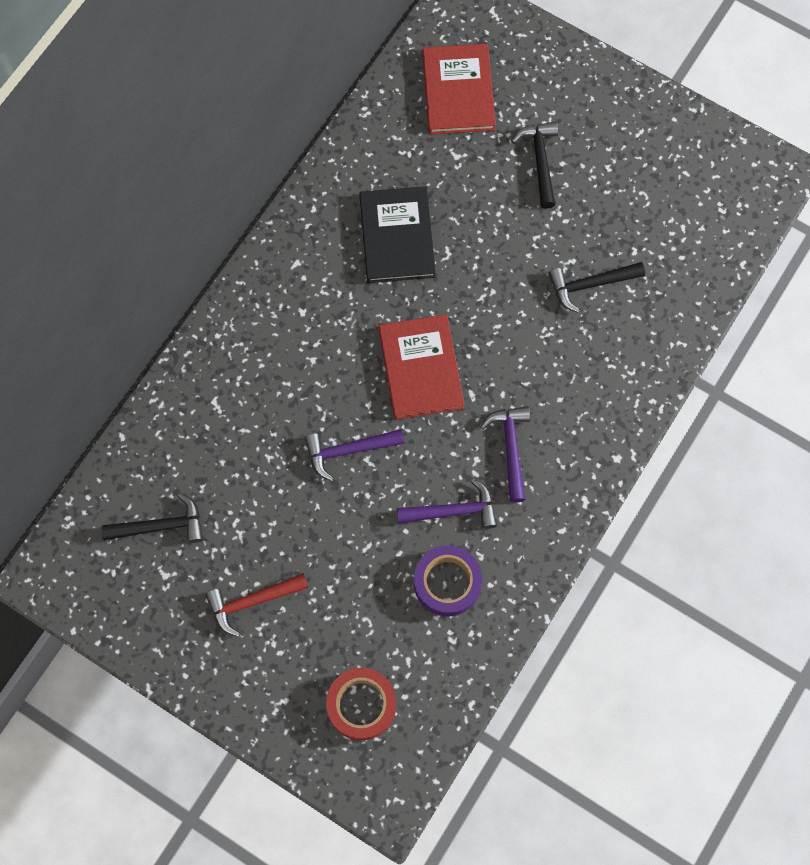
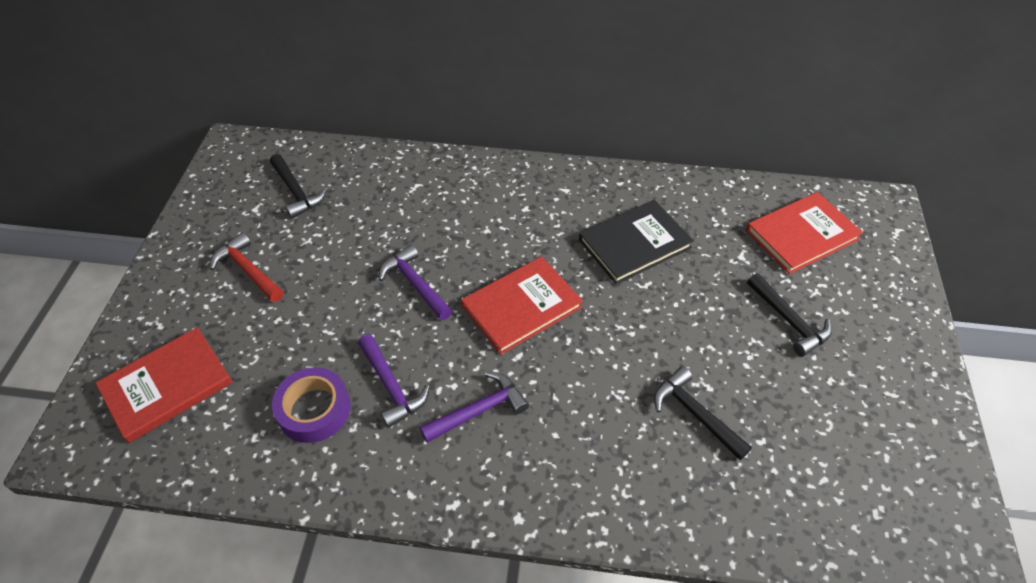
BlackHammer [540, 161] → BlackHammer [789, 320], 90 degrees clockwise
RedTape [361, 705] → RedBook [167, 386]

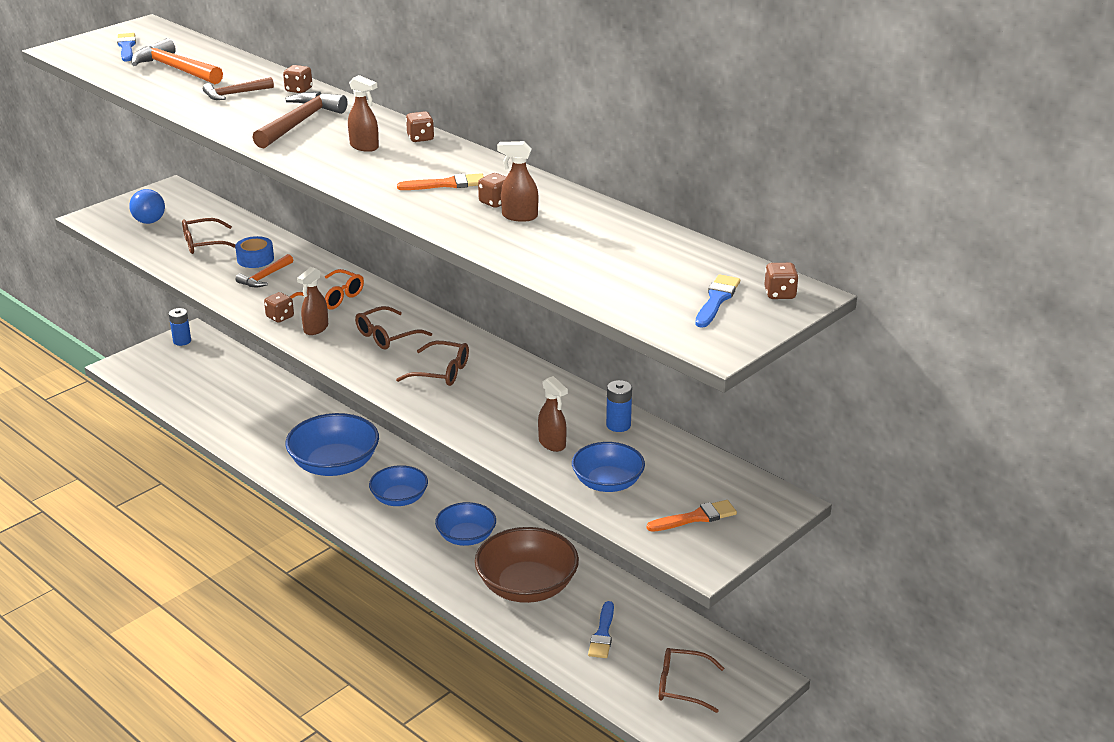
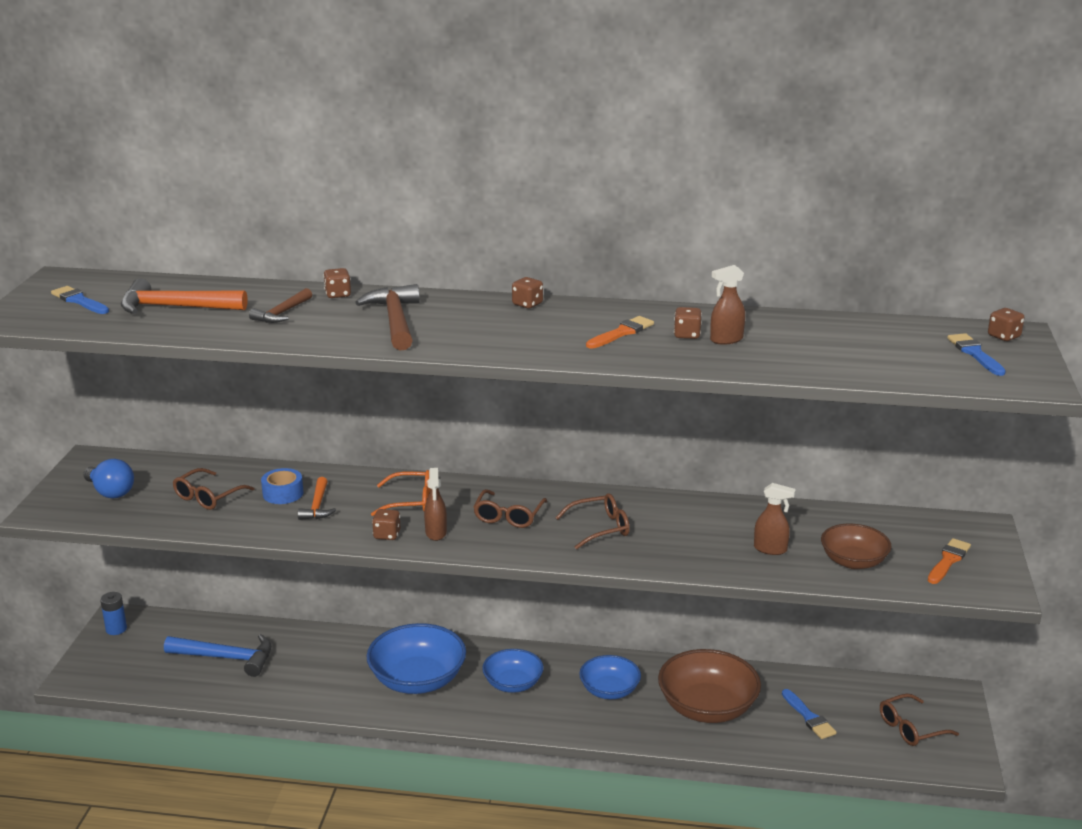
BrownSprayBottle [364, 147] → -
BlueBattery [618, 425] → -
BlueBowl [607, 482] → BrownBowl [853, 561]
- → BlueHammer [227, 658]

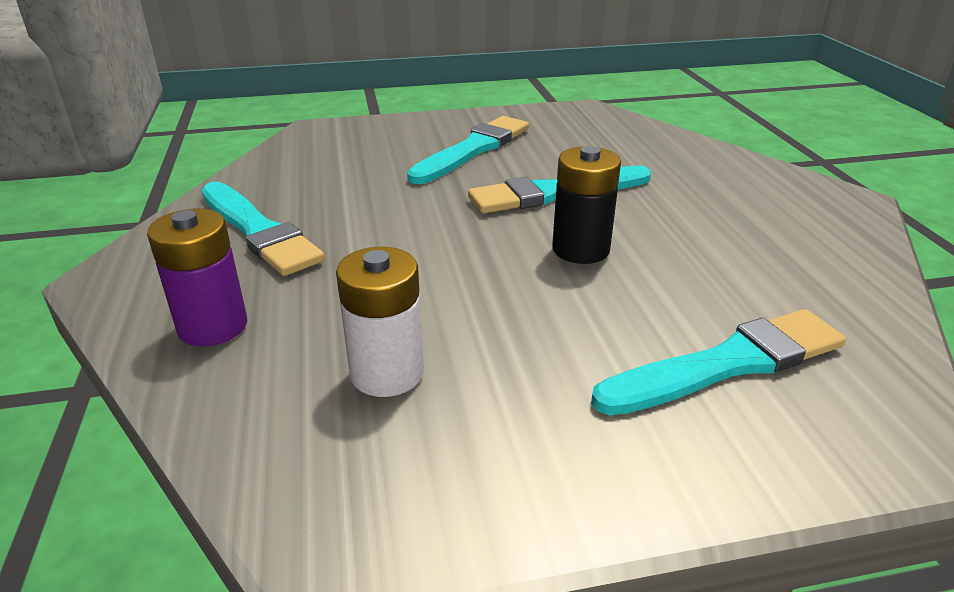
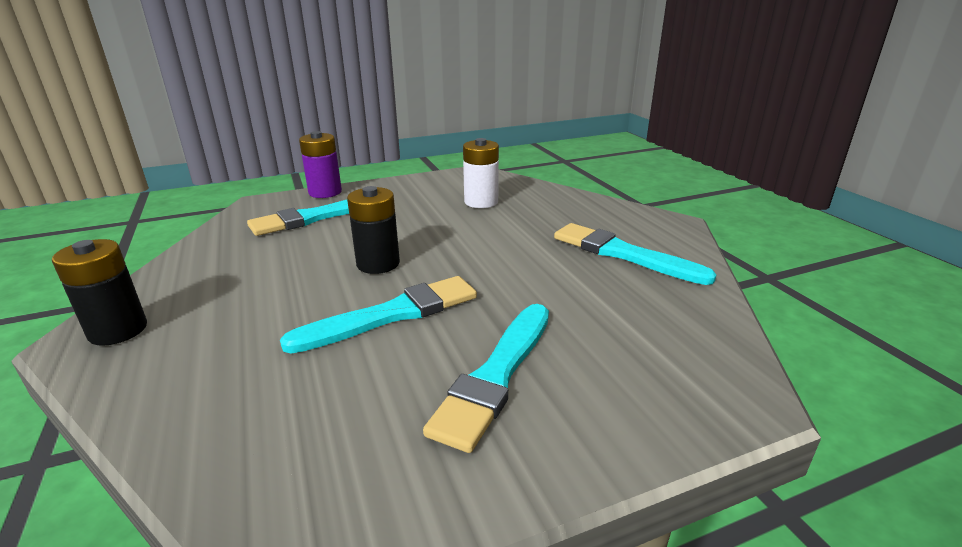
PurpleBattery [213, 326] → PurpleBattery [325, 192], relocated
- → BlackBattery [118, 330]

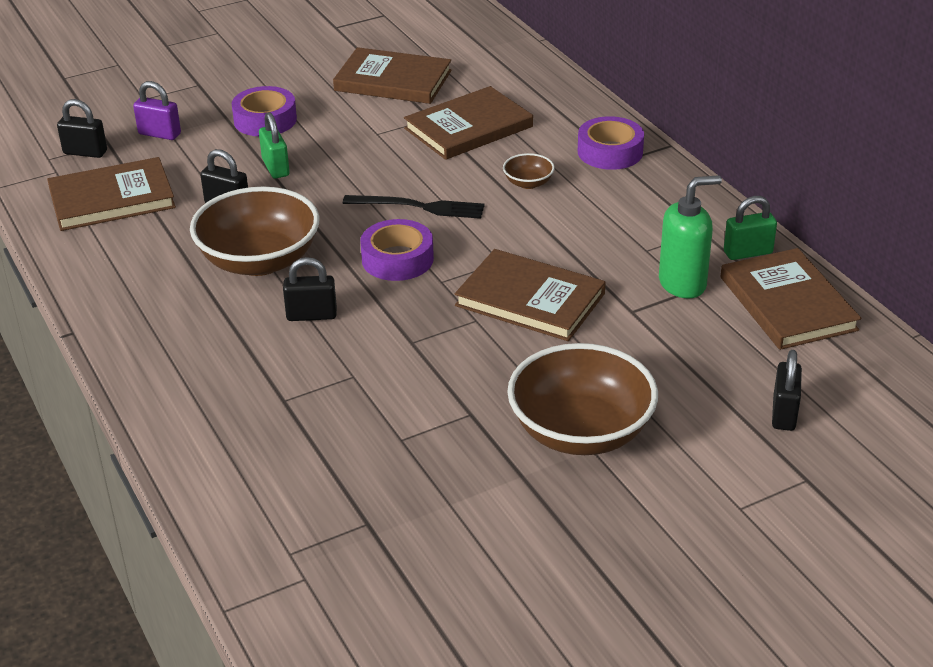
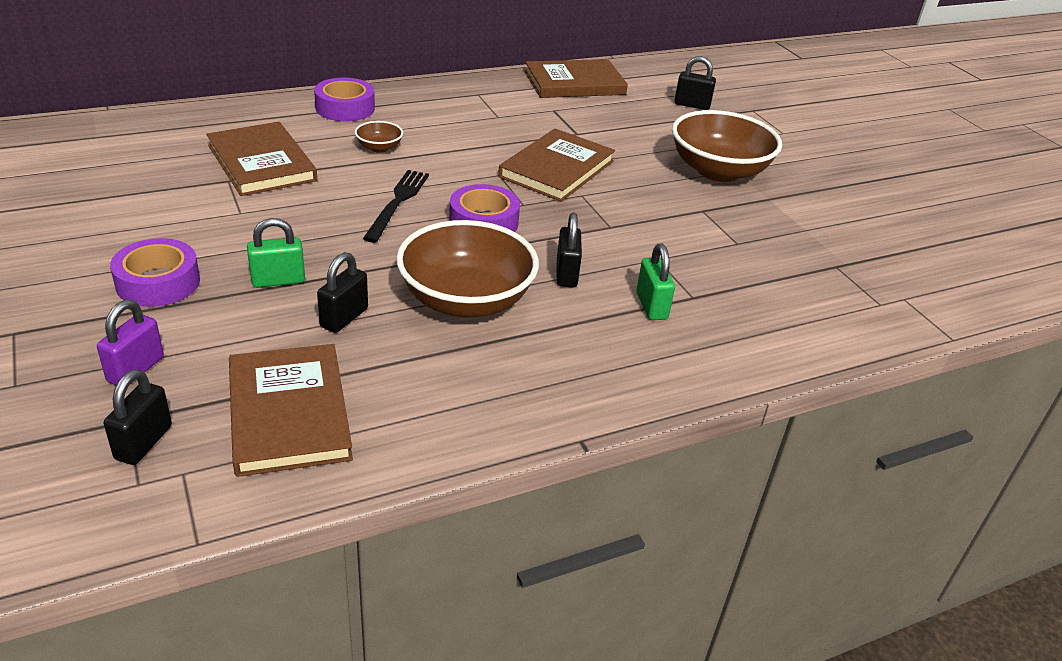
BrownBook [393, 81] → -
GreenSoapDispenser [683, 284] → -
GreenPadlock [748, 252] → GreenPadlock [651, 306], relocated

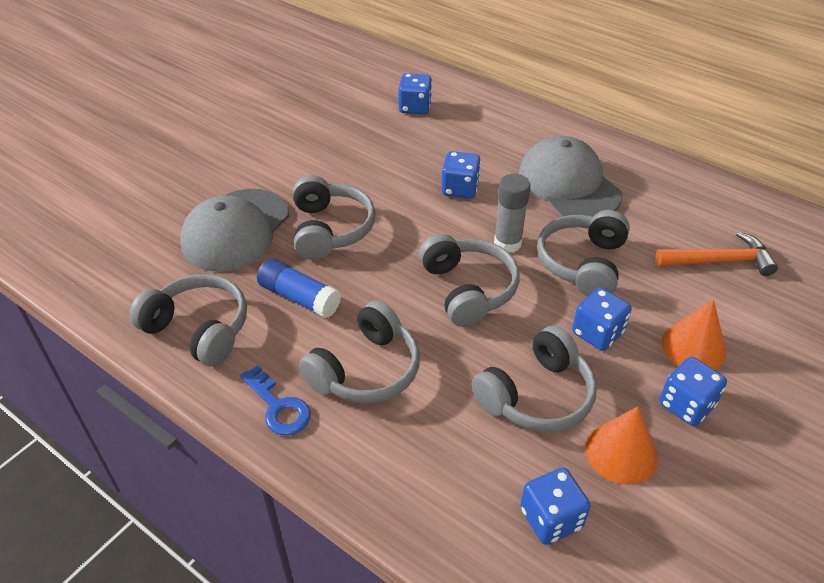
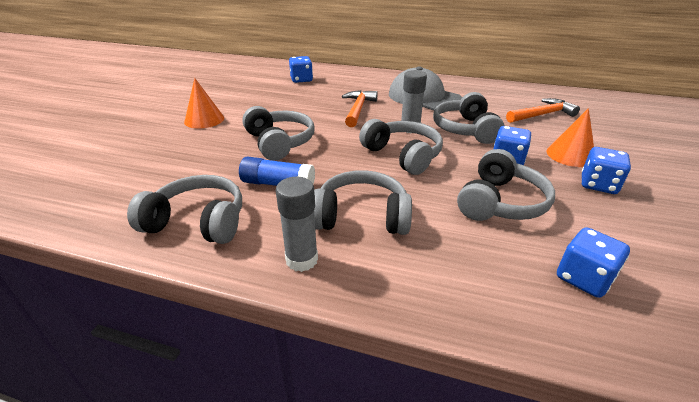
BlueDice [460, 189] → OrangeHammer [358, 109]
GreyCap [236, 230] → -
GreyHeadphones [366, 370] → GreyHeadphones [361, 216], 105 degrees counterclockwise
BlueKey [278, 407] → GreyGlueStick [301, 260]
OrangeCone [621, 452] → OrangeCone [204, 120], relocated

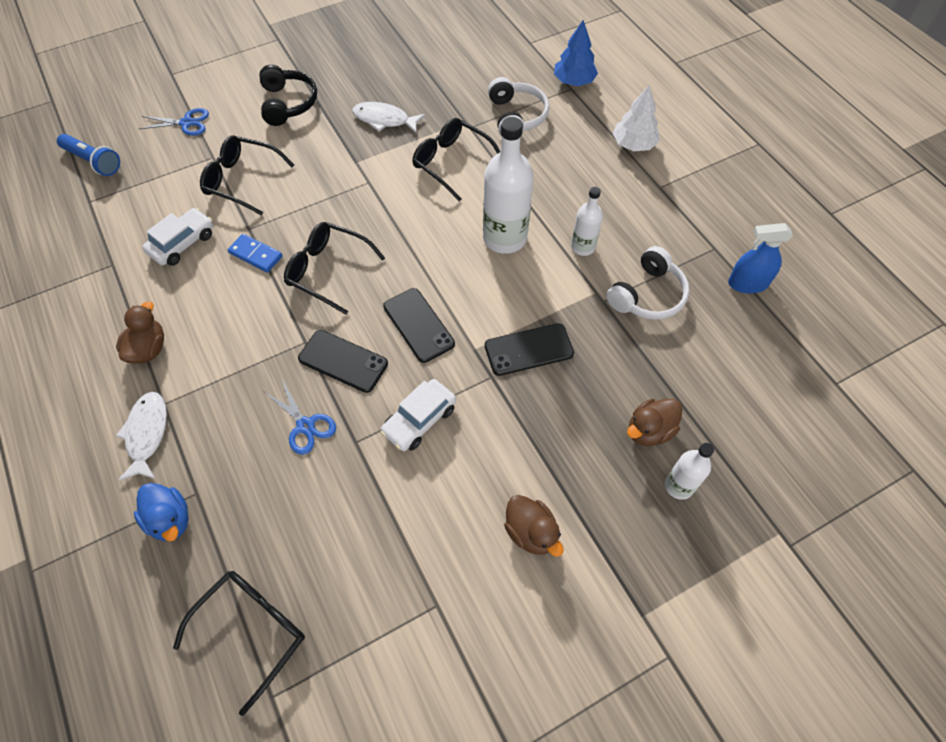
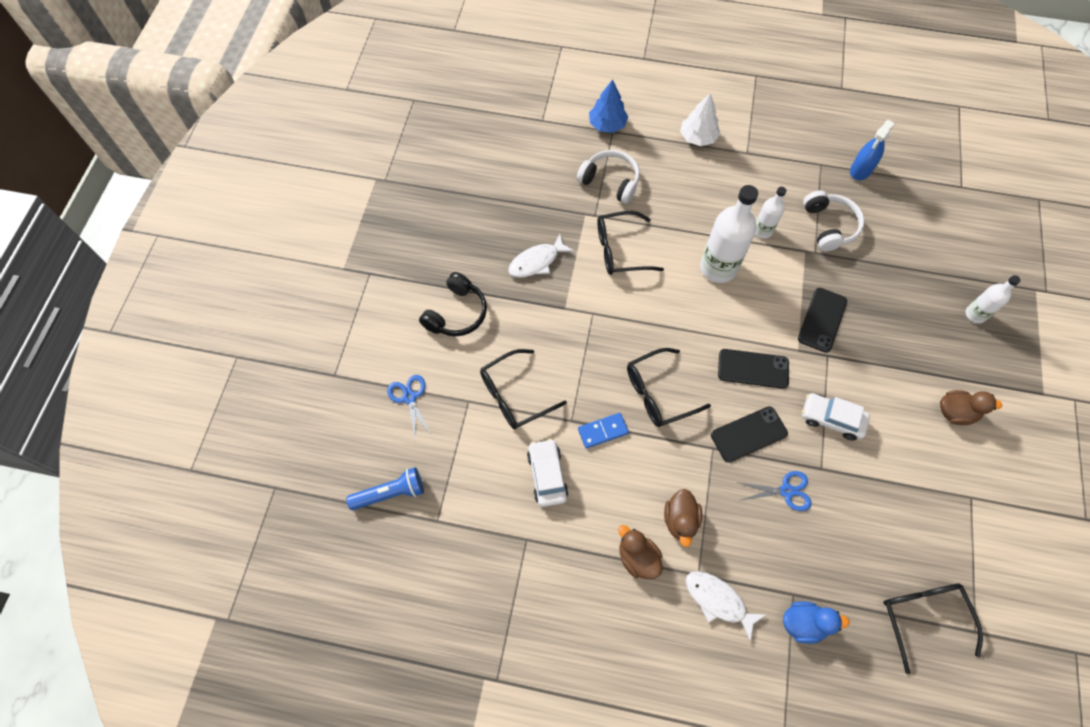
BlackHeadphones [287, 104] → BlackHeadphones [456, 313], 90 degrees clockwise
BlueScissors [186, 123] → BlueScissors [409, 397], 60 degrees counterclockwise
WhiteCar [419, 420] → WhiteCar [831, 419], 120 degrees clockwise
BrownDuck [649, 430] → BrownDuck [680, 520], relocated

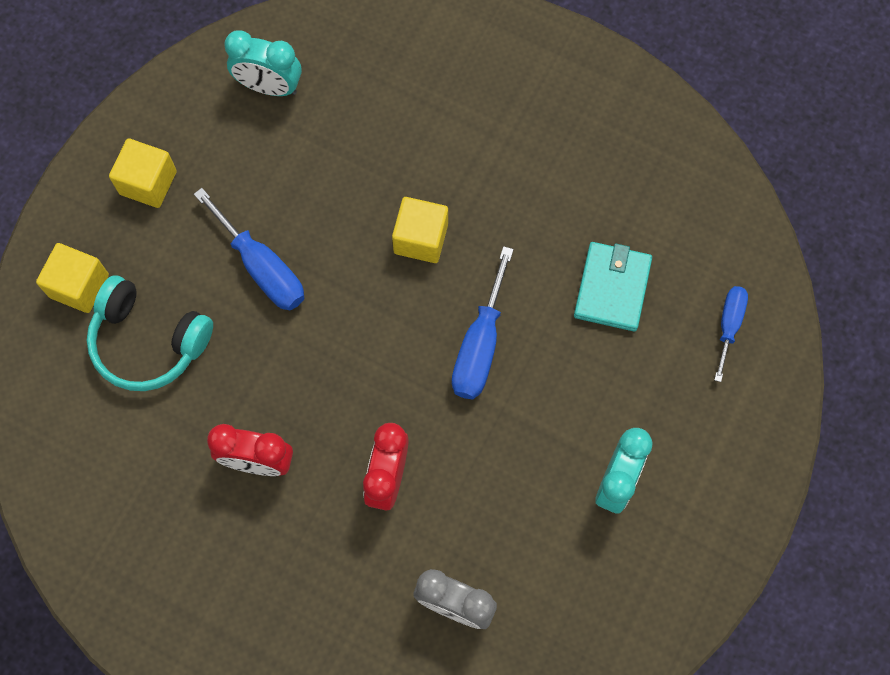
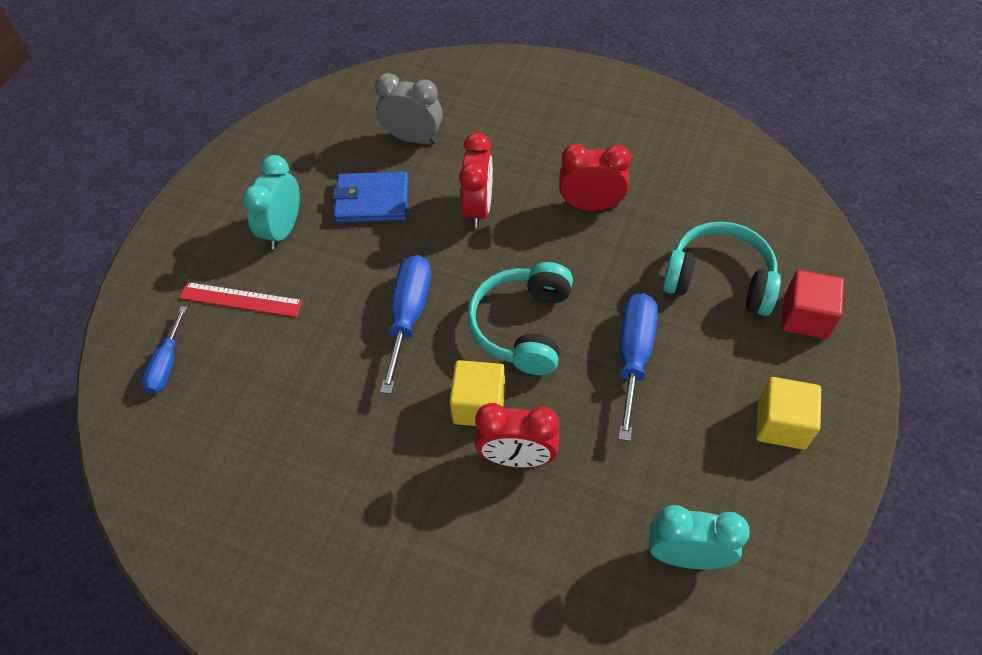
BlueScrewdriver [262, 267] → BlueScrewdriver [634, 356], 60 degrees clockwise
TurquoiseWallet [612, 288] → -
YellowCube [79, 286] → RedCube [805, 317]
- → BlueWallet [372, 201]
- → TurquoiseHeadphones [522, 326]
- → RedRuler [241, 299]
- → RedClock [517, 457]

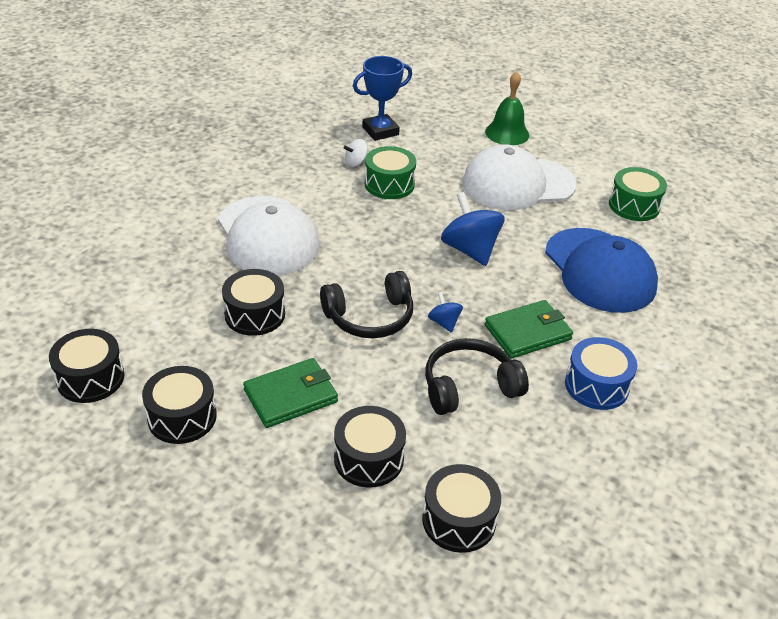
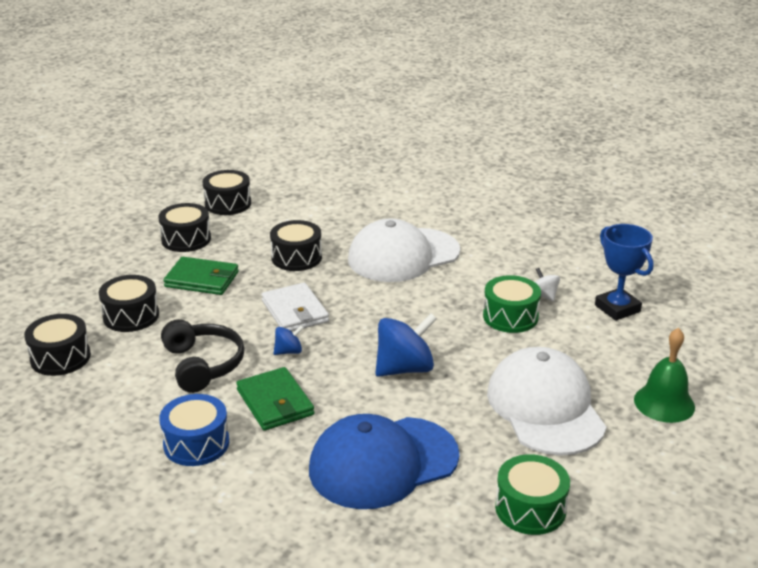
BlackHeadphones [370, 317] → WhiteWallet [295, 311]
GreenWallet [291, 396] → GreenWallet [202, 279], 45 degrees counterclockwise

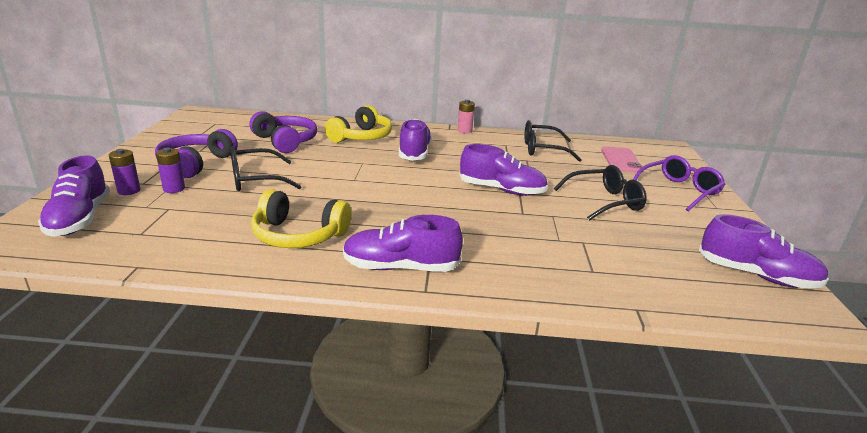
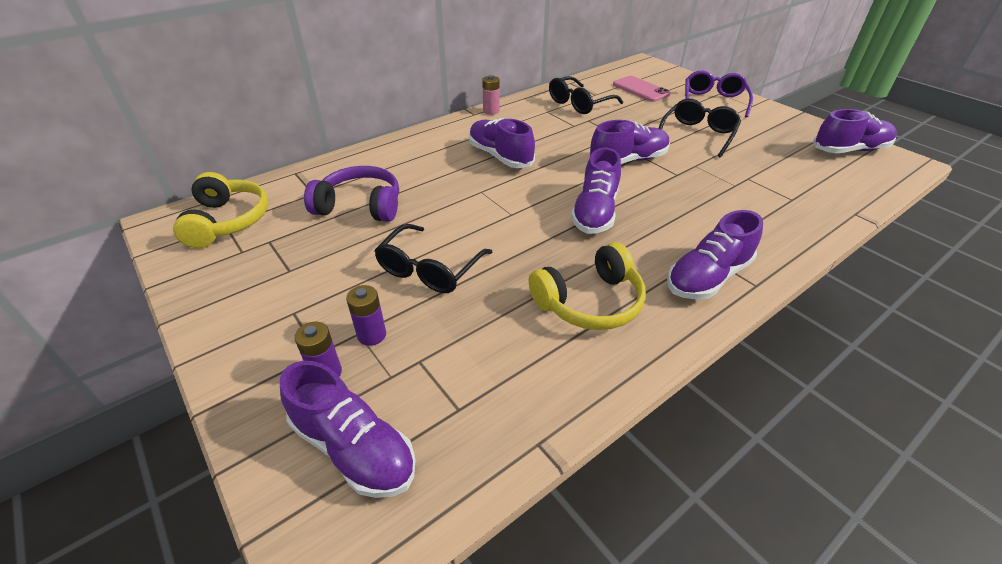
YellowHeadphones [361, 137] → YellowHeadphones [227, 221], relocated
PurpleHeadphones [196, 163] → -
- → PurpleShoe [595, 212]

